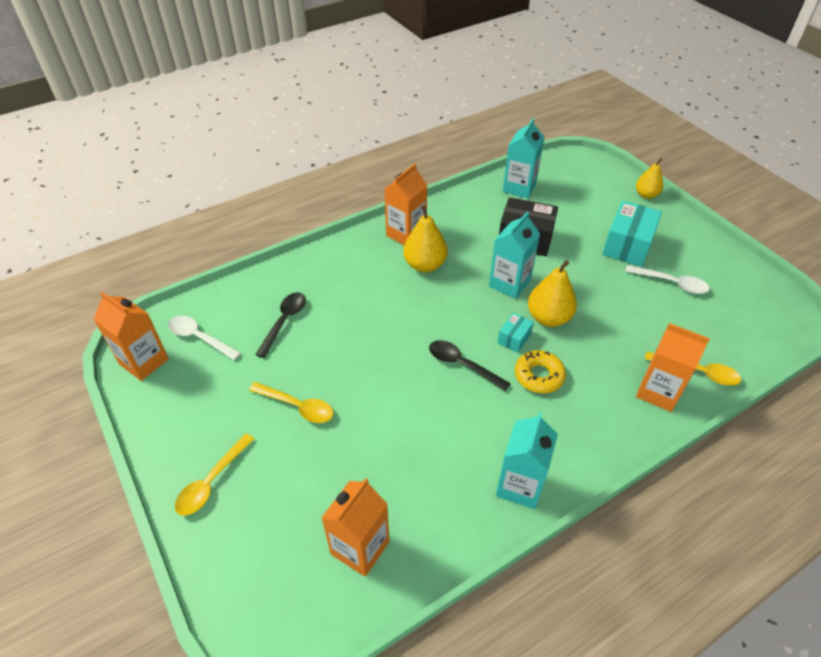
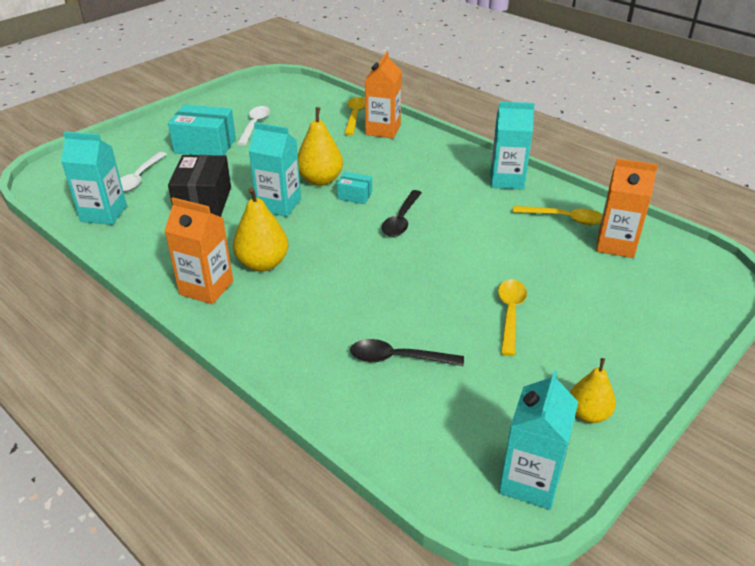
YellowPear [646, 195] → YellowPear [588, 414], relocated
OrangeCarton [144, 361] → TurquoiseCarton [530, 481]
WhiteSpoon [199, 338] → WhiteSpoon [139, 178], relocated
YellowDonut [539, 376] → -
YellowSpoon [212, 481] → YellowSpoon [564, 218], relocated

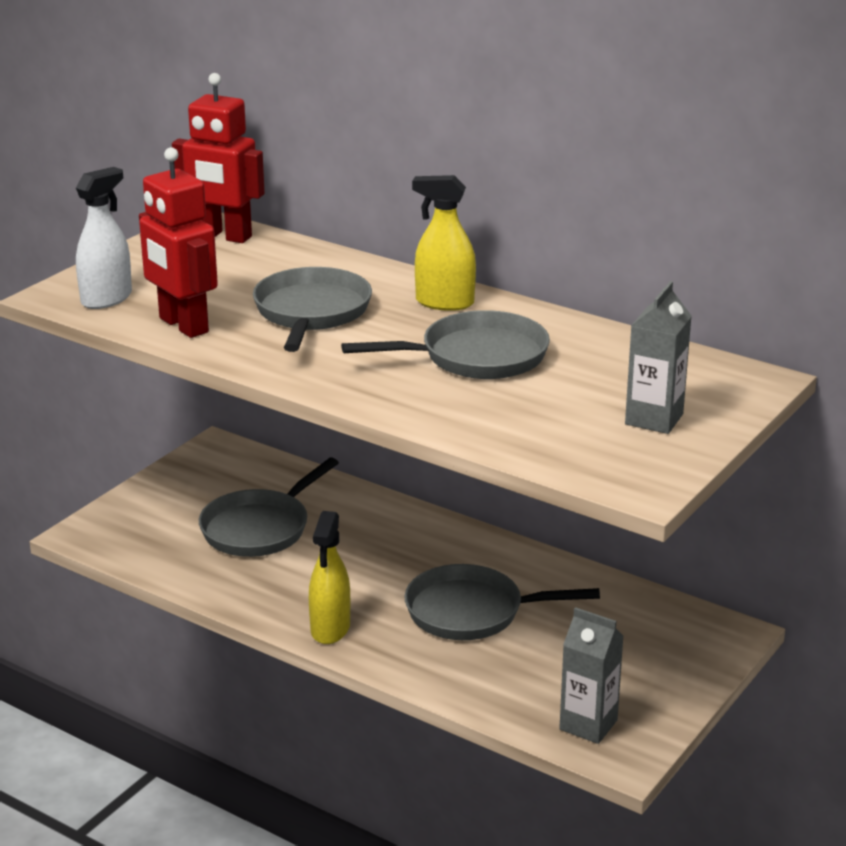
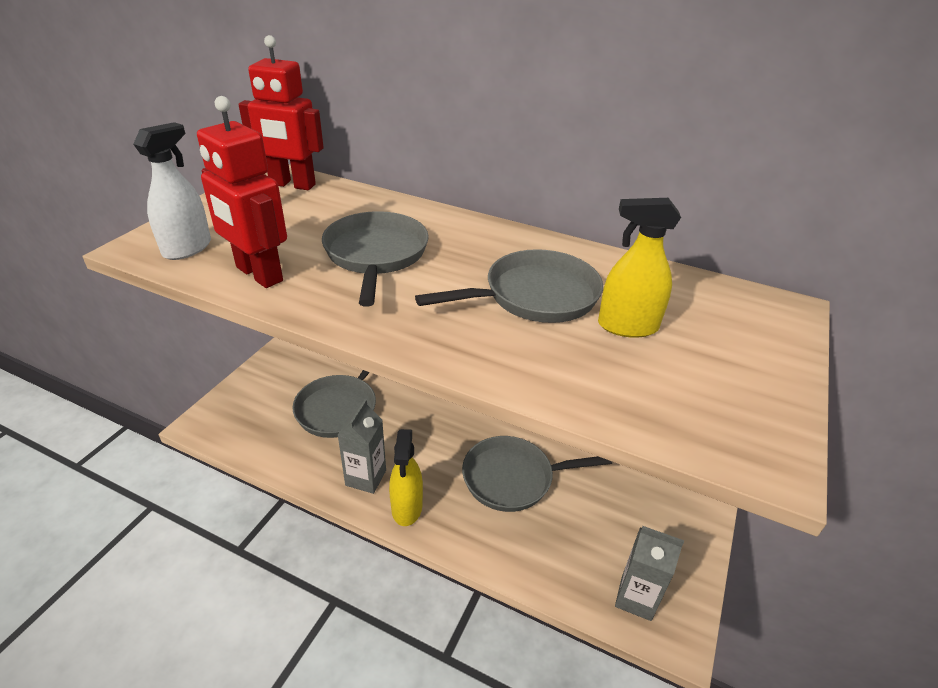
YellowSprayBottle [444, 303] → YellowSprayBottle [627, 326], relocated
GreyCarton [654, 419] → GreyCarton [366, 478], relocated

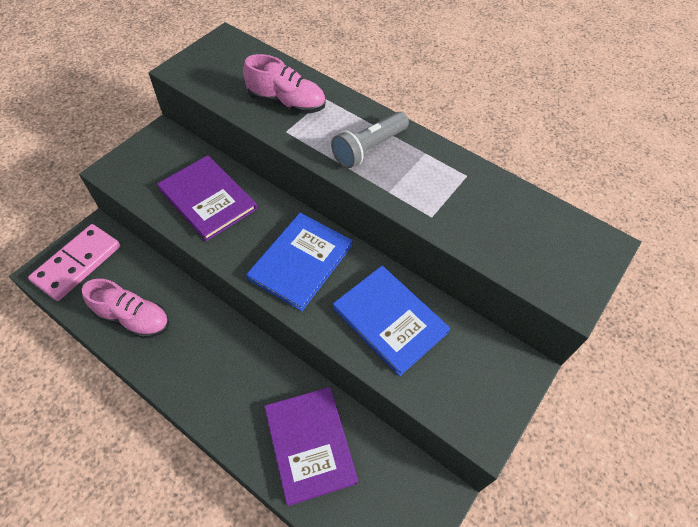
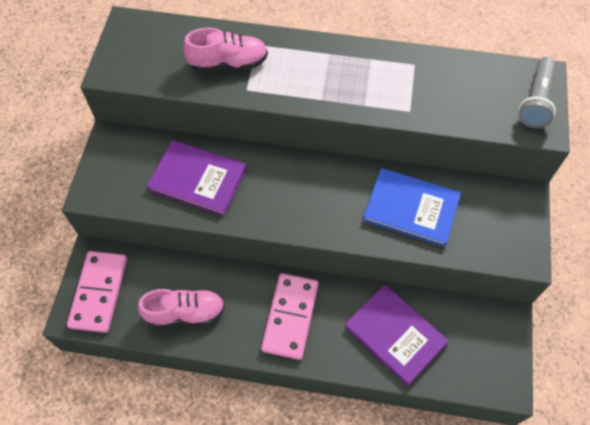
GreyFlashlight [369, 148] → GreyFlashlight [536, 101], relocated
BlueBook [301, 262] → -
- → PinkDomino [290, 317]

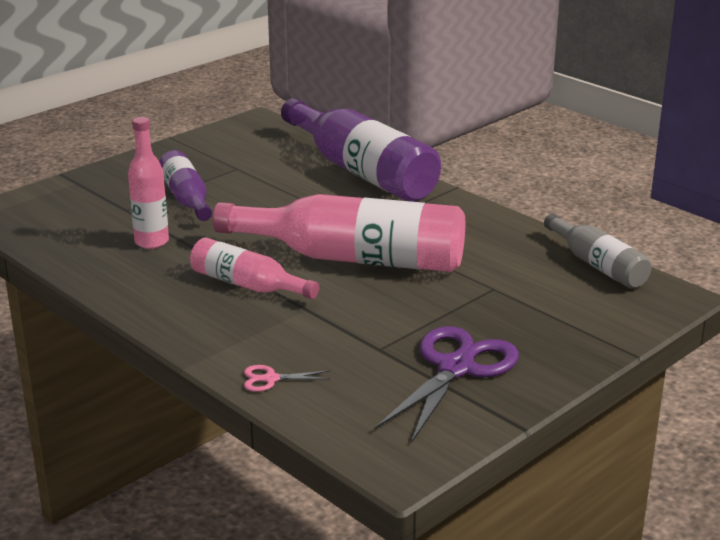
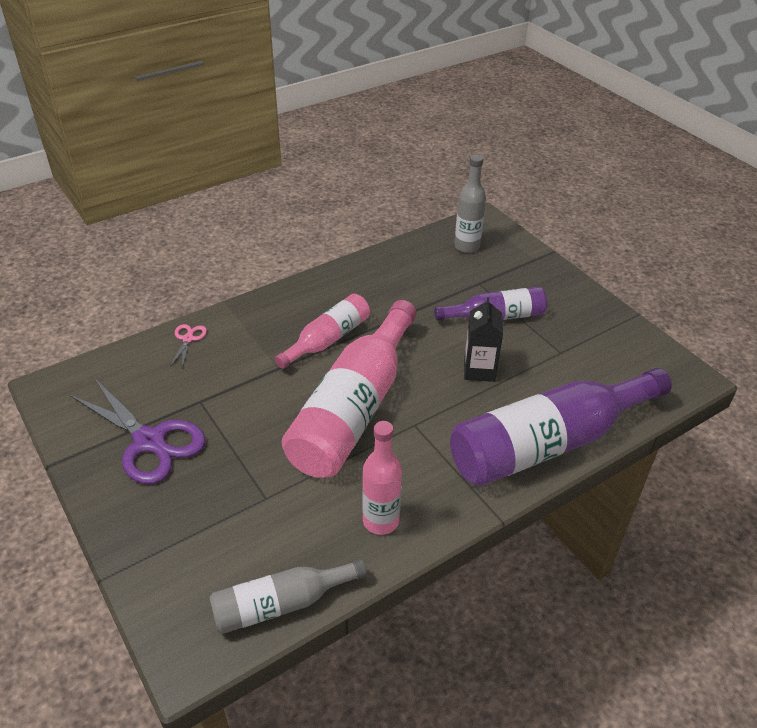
PinkBottle [152, 242] → PinkBottle [381, 521], relocated
- → GreyBottle [466, 246]
- → BlackCarton [479, 370]

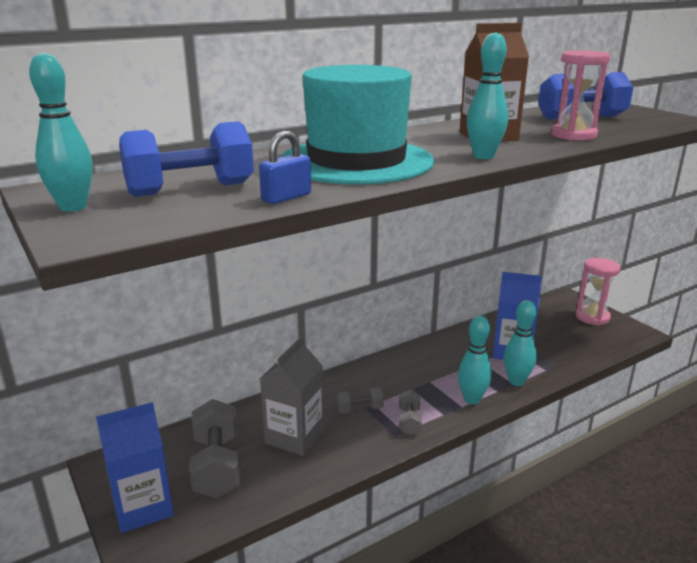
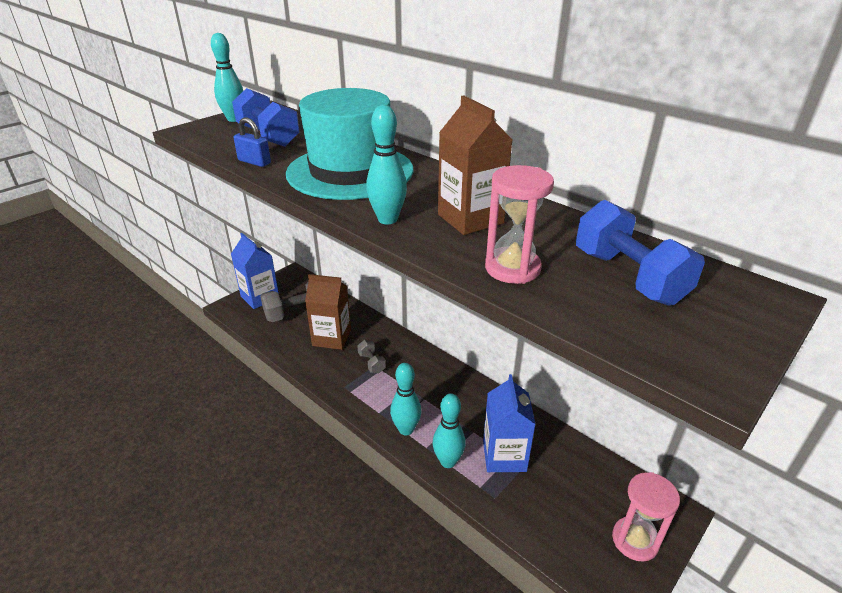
GreyCarton [294, 436] → BrownCarton [331, 338]
GreyDumbbell [409, 421] → -

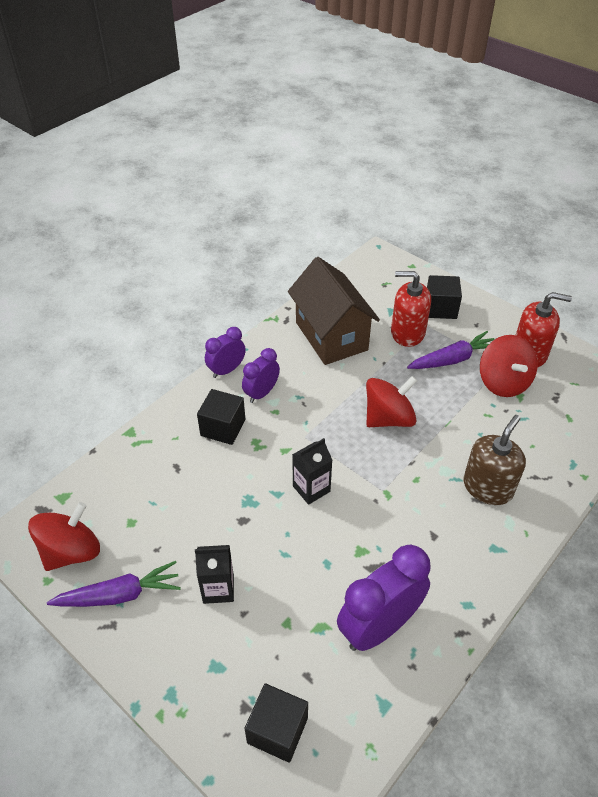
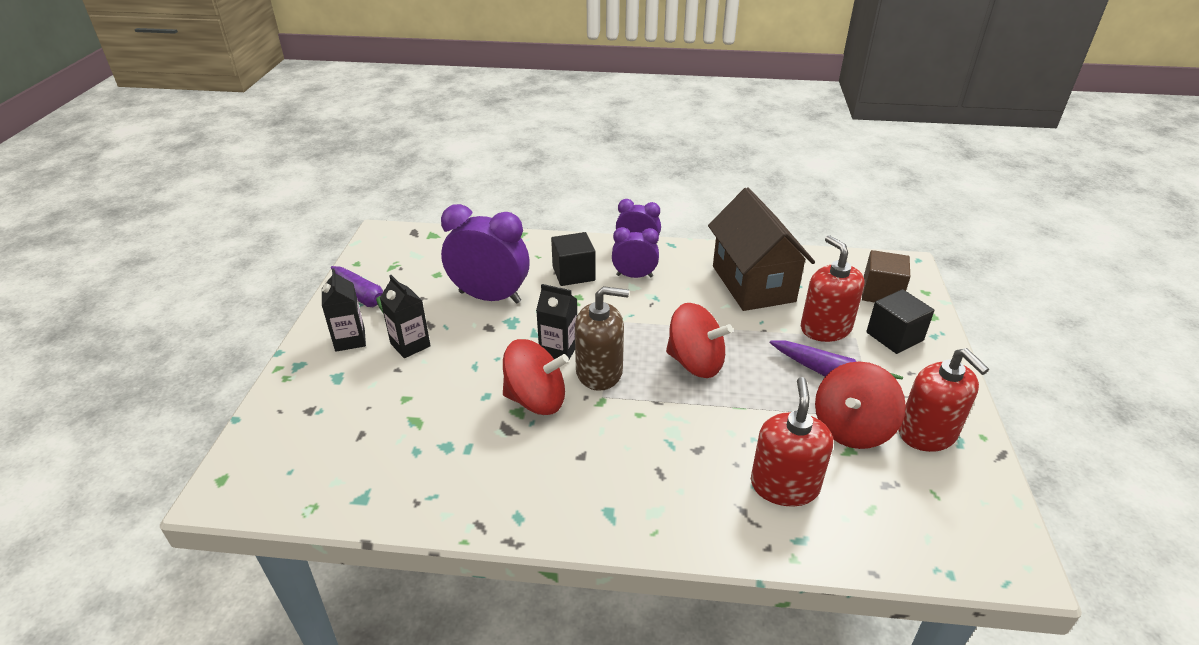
BrownHouse [331, 336] → BrownHouse [753, 283], 45 degrees counterclockwise
BrownSoapDispenser [487, 487] → BrownSoapDispenser [599, 372], relocated
RedSpinningTop [71, 551] → RedSpinningTop [536, 400], relocated
PurpleClock [379, 626] → PurpleClock [490, 297], relocated
BlackCube [277, 730] → -
- → BrownCube [881, 293]
- → BlackCarton [350, 340]
- → RedSoapDispenser [784, 485]

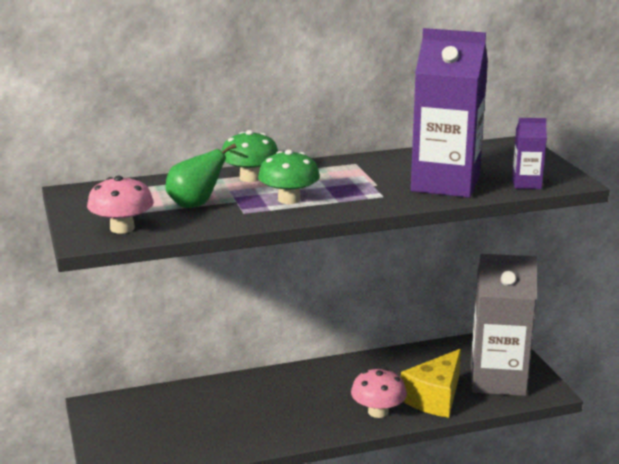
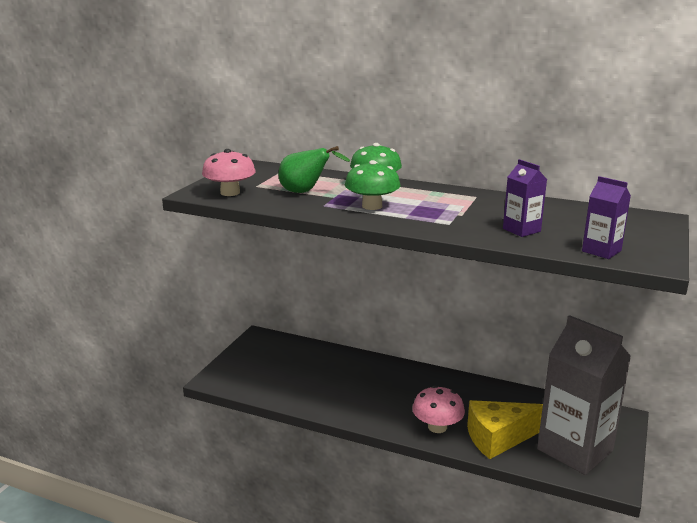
PurpleCarton [445, 184] → PurpleCarton [521, 230], x0.45

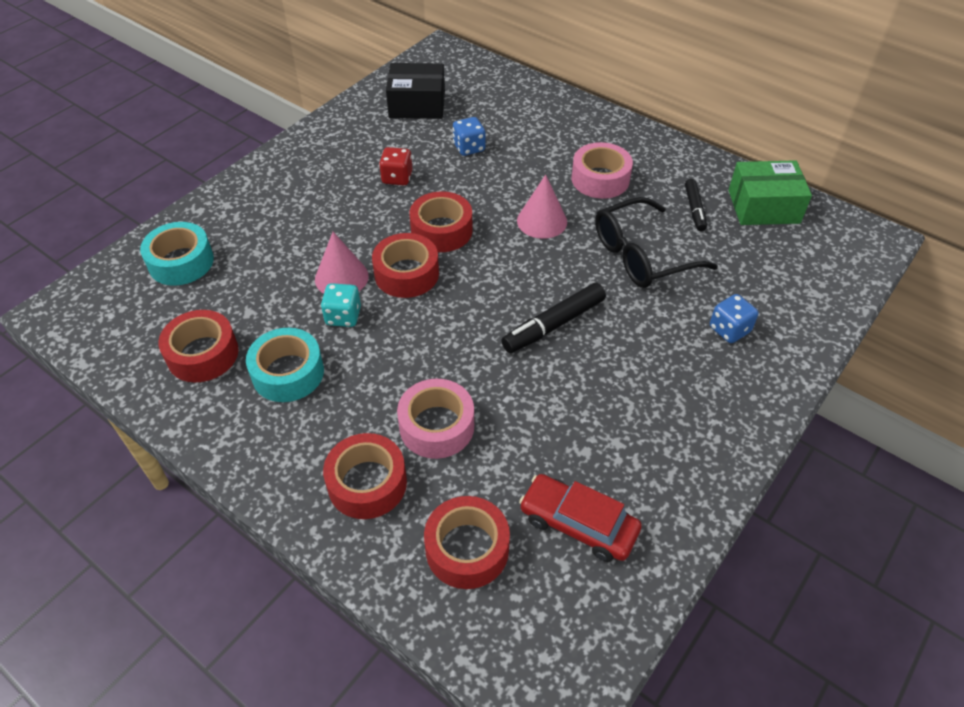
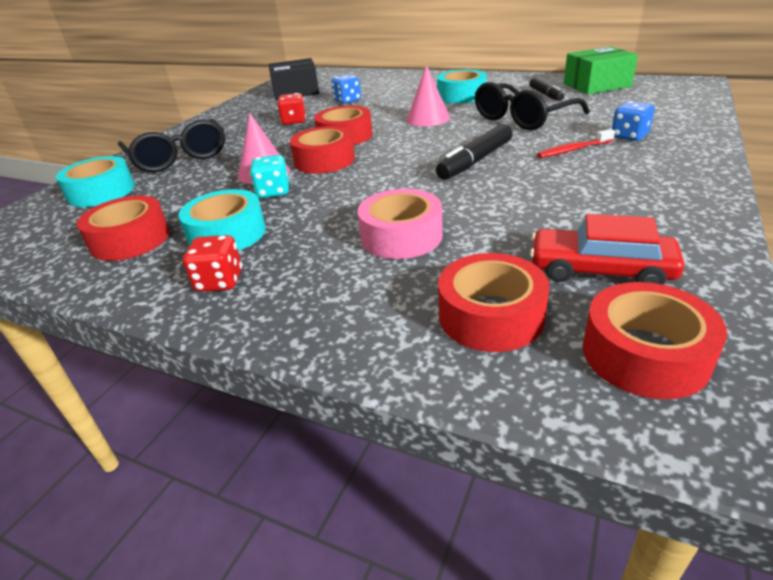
PinkTape [600, 179] → TurquoiseTape [461, 95]
RedTape [367, 483] → RedTape [644, 354], relocated
- → BlackGlasses [179, 157]
- → RedToothbrush [573, 150]
- → RedDice [219, 281]

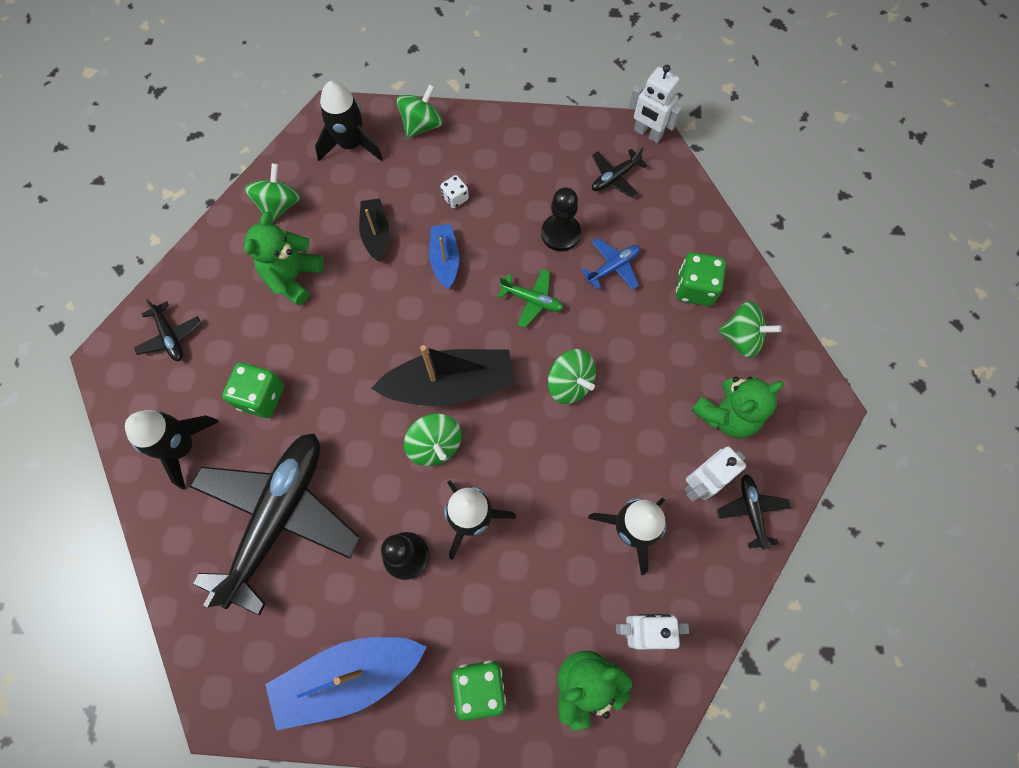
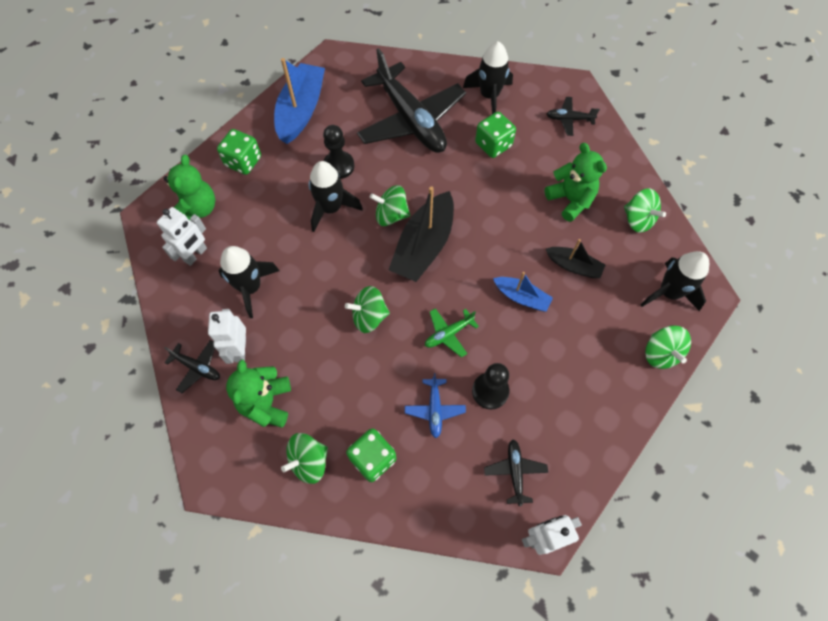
WhiteDice [455, 198] → -

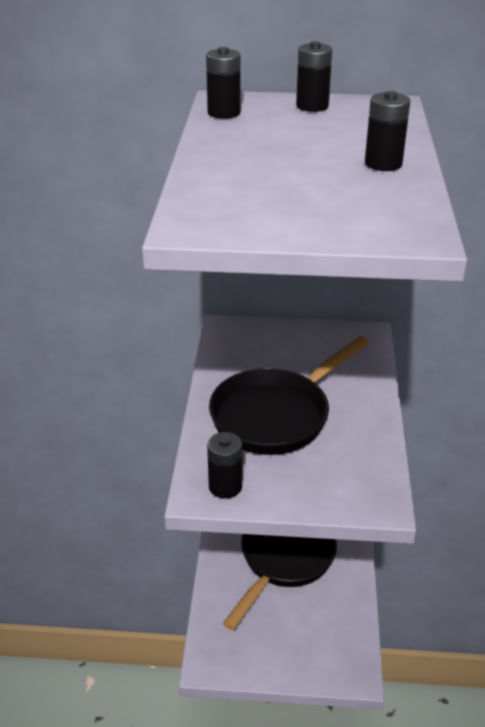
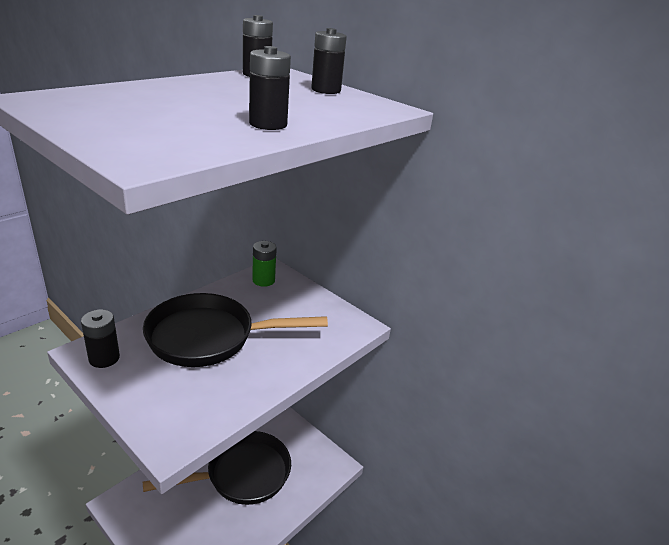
- → GreenBattery [263, 280]

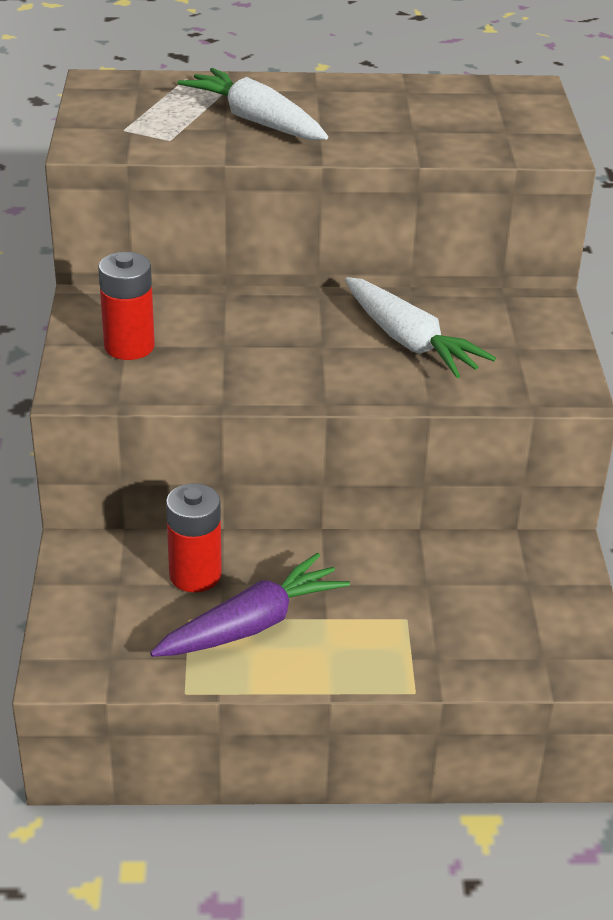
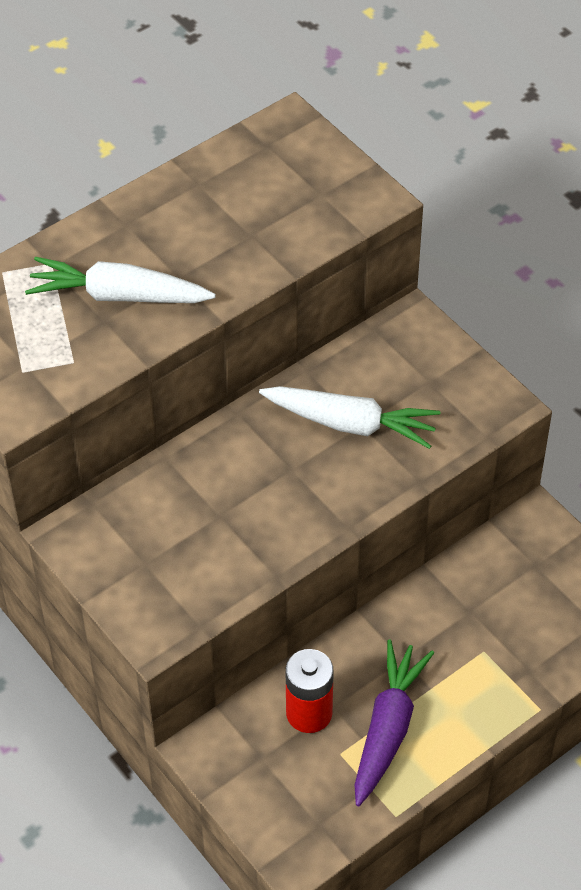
RedBattery [129, 346] → -

